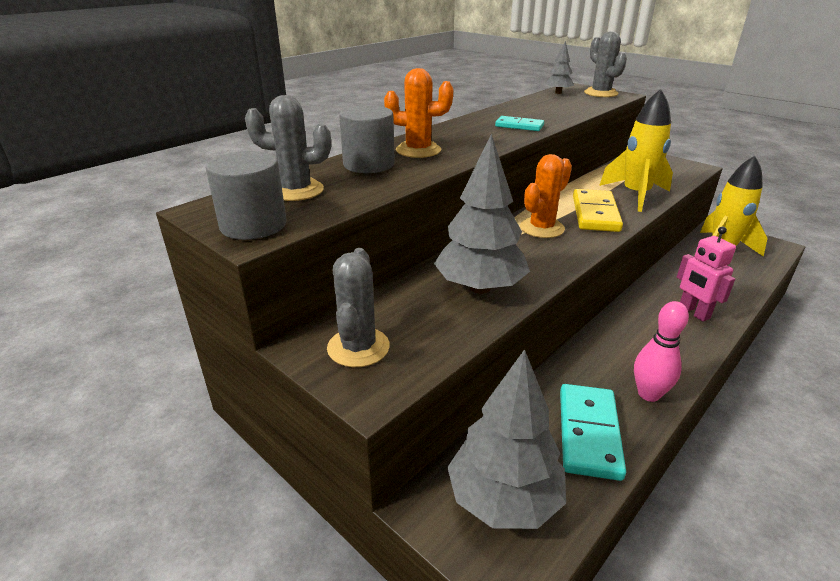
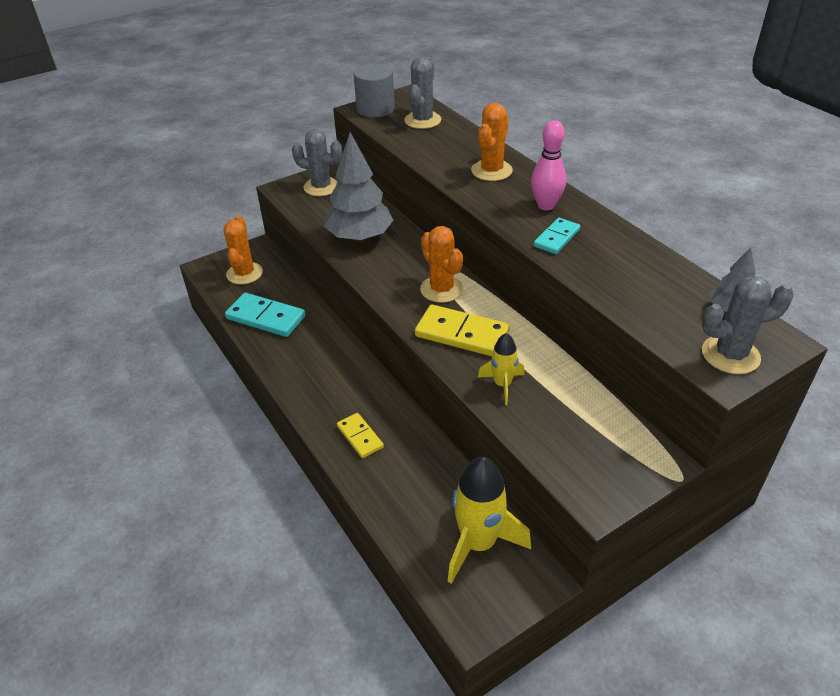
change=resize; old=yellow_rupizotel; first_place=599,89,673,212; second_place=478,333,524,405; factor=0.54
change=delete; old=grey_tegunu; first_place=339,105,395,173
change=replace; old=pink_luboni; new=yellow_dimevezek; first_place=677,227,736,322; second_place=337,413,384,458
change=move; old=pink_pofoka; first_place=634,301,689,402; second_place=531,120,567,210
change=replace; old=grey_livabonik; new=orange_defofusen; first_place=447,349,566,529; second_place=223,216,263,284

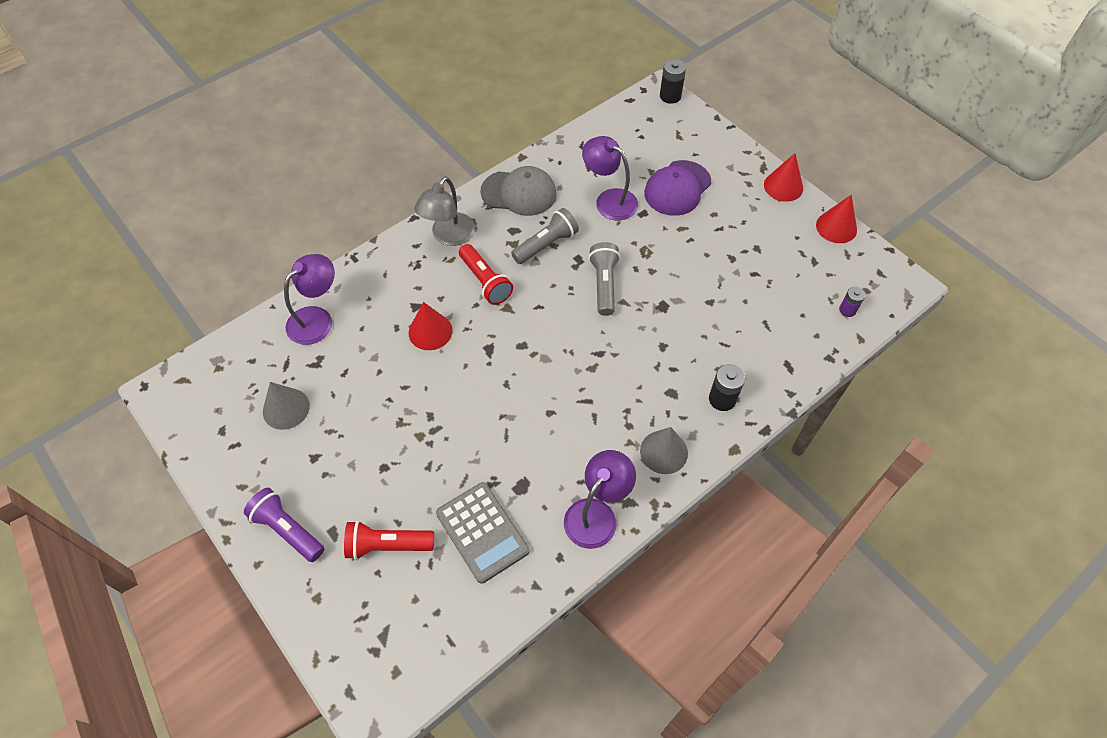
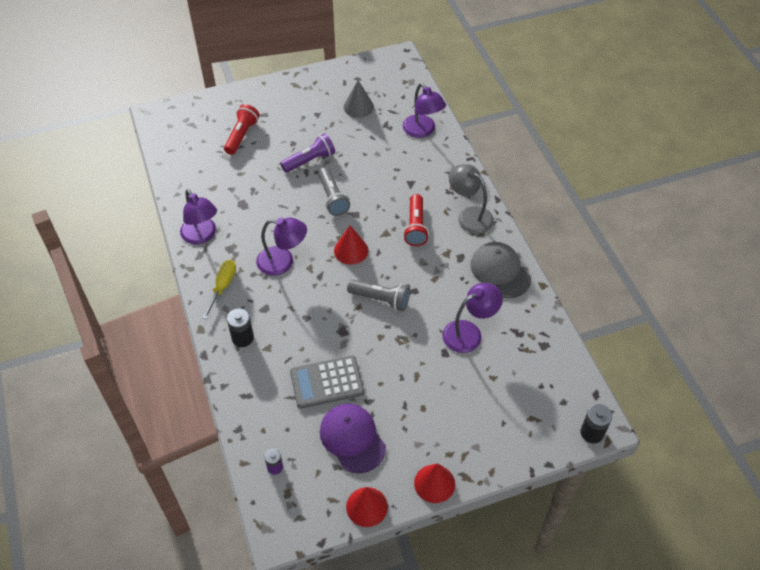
change=move; old=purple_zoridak; first_place=644,160,711,216; second_place=320,403,386,473
change=rotate; old=grey_zoridak; first_place=481,166,556,216; second_place=470,242,531,298; degrees=120
change=move; old=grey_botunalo; first_place=511,208,579,264; second_place=318,167,350,216
change=rotate; old=red_botunalo; first_place=459,244,513,305; second_place=403,194,429,246; degrees=-75
change=move; old=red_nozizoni; first_place=409,302,453,350; second_place=334,225,368,265
change=replace; old=grey_nozizoni; new=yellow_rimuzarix; first_place=640,427,688,474; second_place=203,260,236,319
change=move; old=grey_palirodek; first_place=436,482,530,584; second_place=290,355,364,409
change=move; old=purple_botunalo; first_place=244,488,324,562; second_place=280,133,335,173
change=insert; new=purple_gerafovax; second_place=256,218,307,276

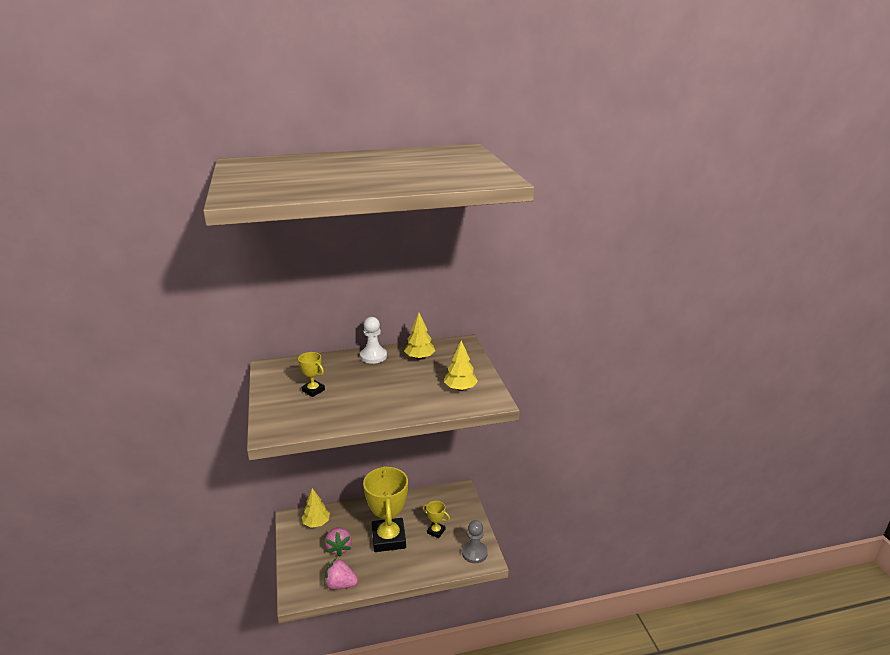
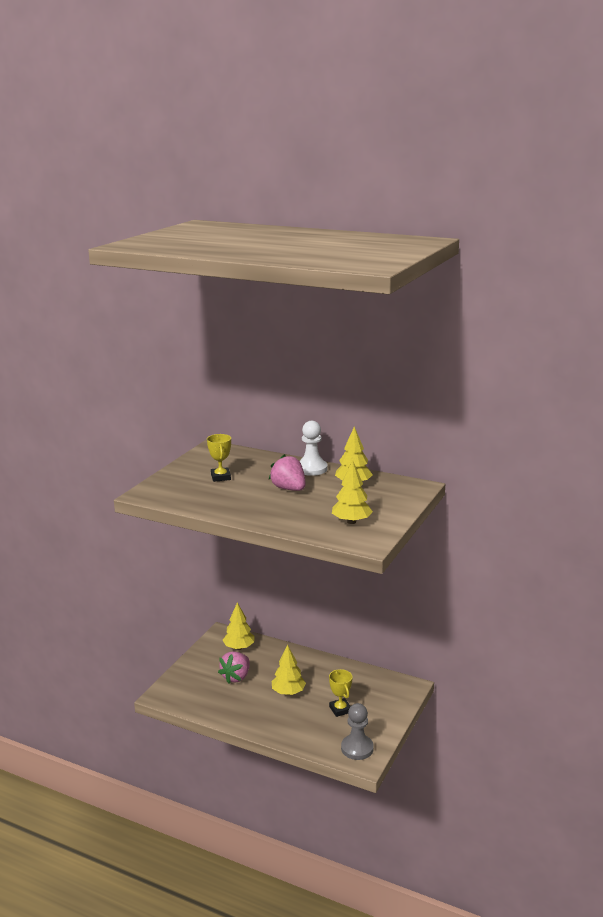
change=replace; old=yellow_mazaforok; new=yellow_livabonik; first_place=363,466,408,552; second_place=272,645,306,695
change=move; old=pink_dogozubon; first_place=324,559,358,590; second_place=269,454,306,491

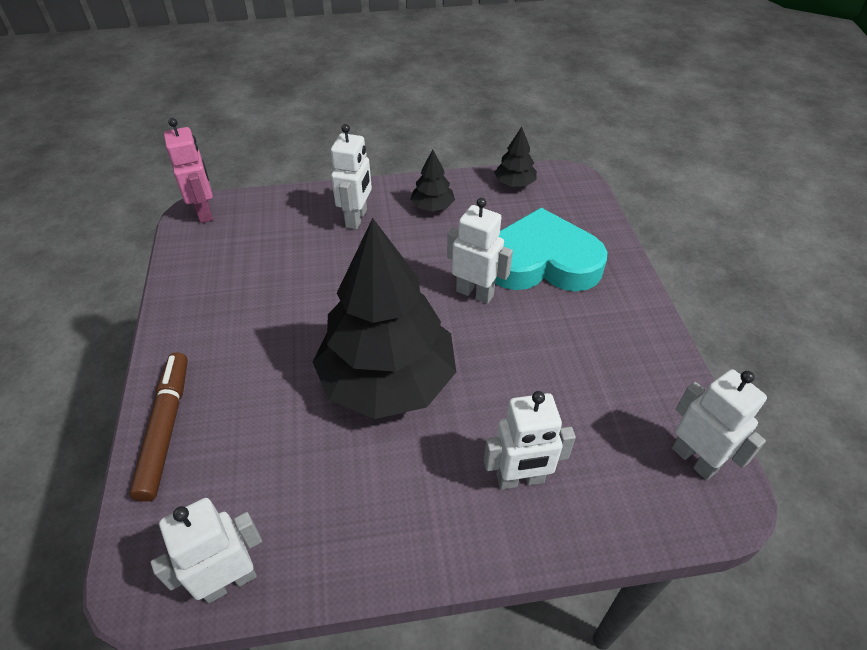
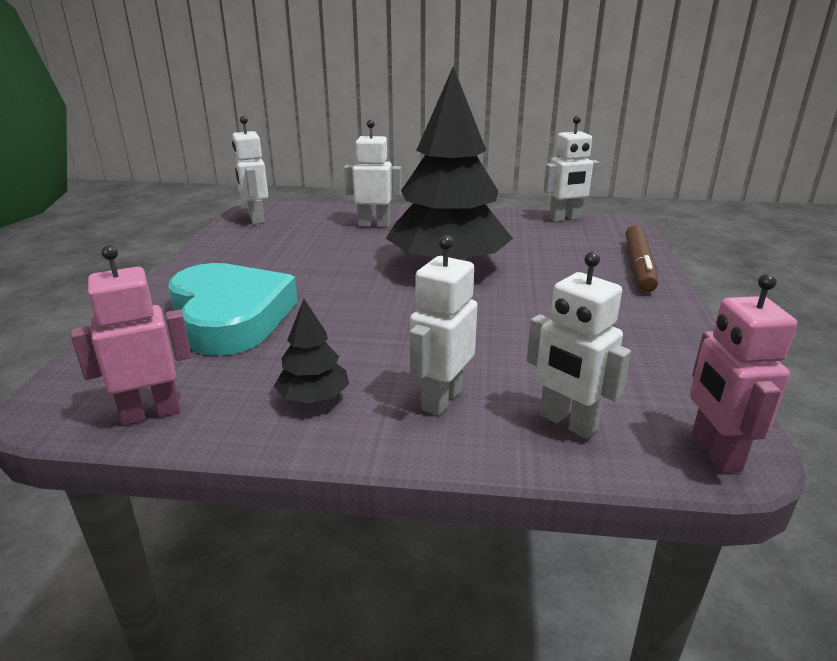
change=replace; old=black_livabonik; new=pink_luboni; first_place=494,127,537,187; second_place=71,245,191,425
change=move; old=white_luboni; first_place=447,198,513,304; second_place=527,252,631,439
change=rotate; old=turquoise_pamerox; first_place=495,208,607,292; second_place=168,263,298,356; degrees=-135

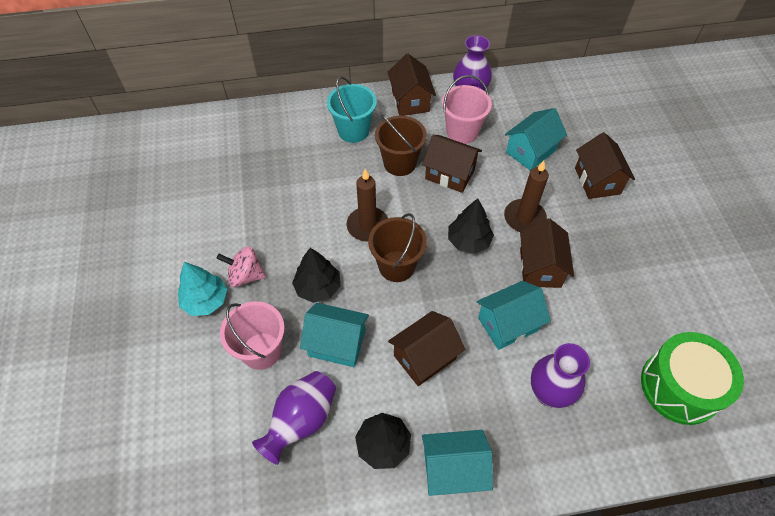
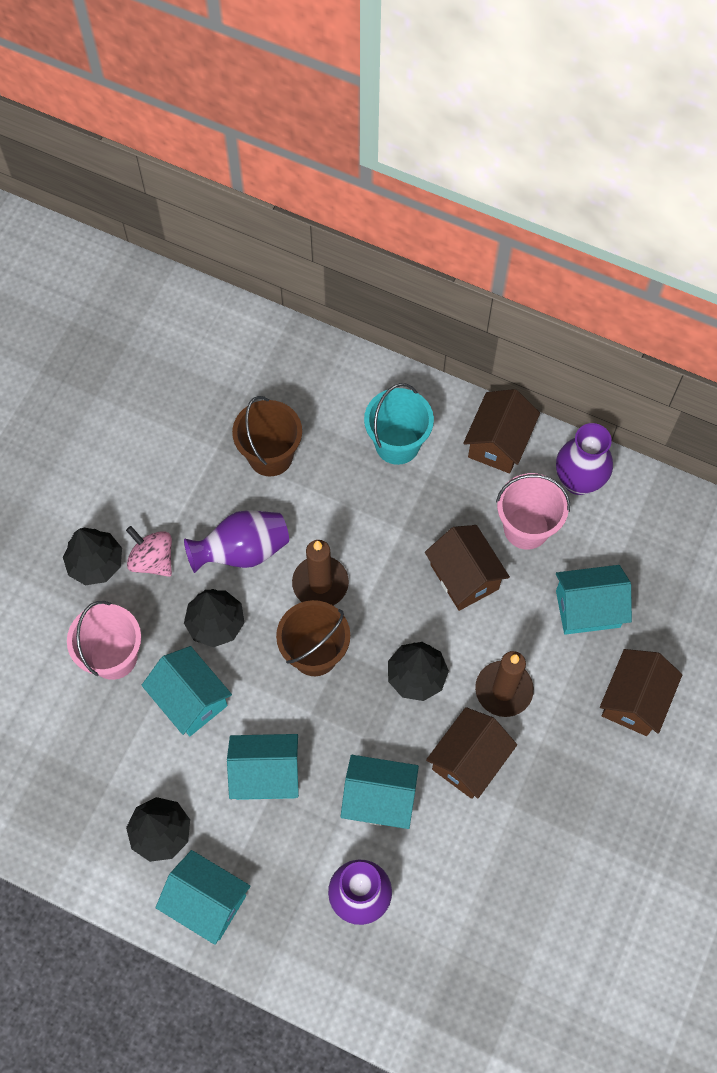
change=move; old=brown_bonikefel; first_place=375,115,427,176; second_place=232,396,302,476
change=recolor; old=turquoise_livabonik; new=black_livabonik; first_place=178,262,227,316; second_place=63,528,122,585
change=recolor; old=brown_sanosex; new=turquoise_sanosex; first_place=388,311,465,386; second_place=227,734,299,800
change=delete; old=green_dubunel; first_place=641,332,744,425
change=move; old=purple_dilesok; first_place=252,371,336,465; second_place=184,510,289,573

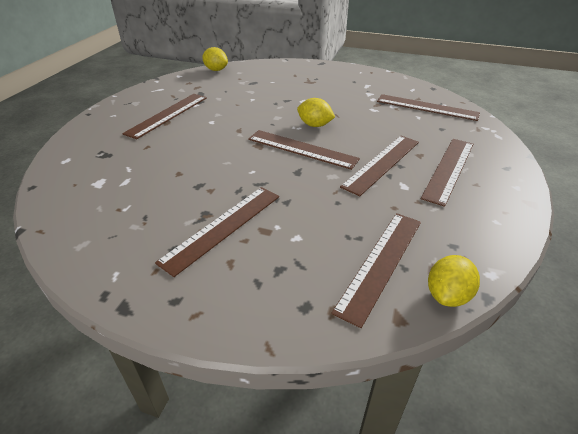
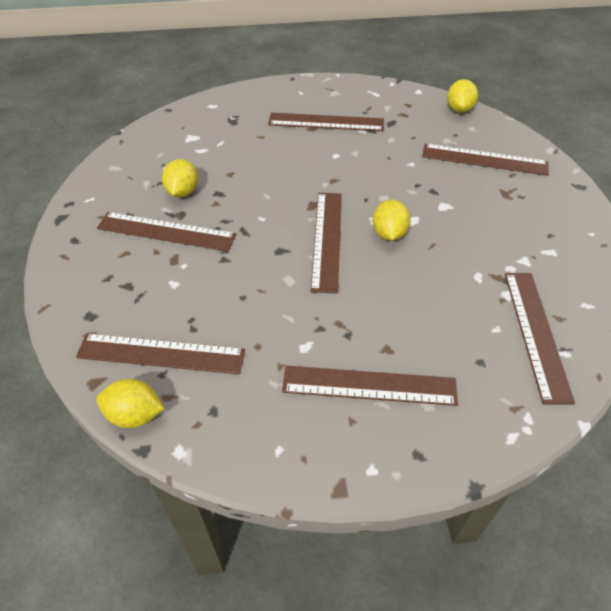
change=move; old=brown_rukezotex; first_place=340,136,419,196; second_place=422,144,549,176
change=insert; new=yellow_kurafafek; second_place=162,159,198,197

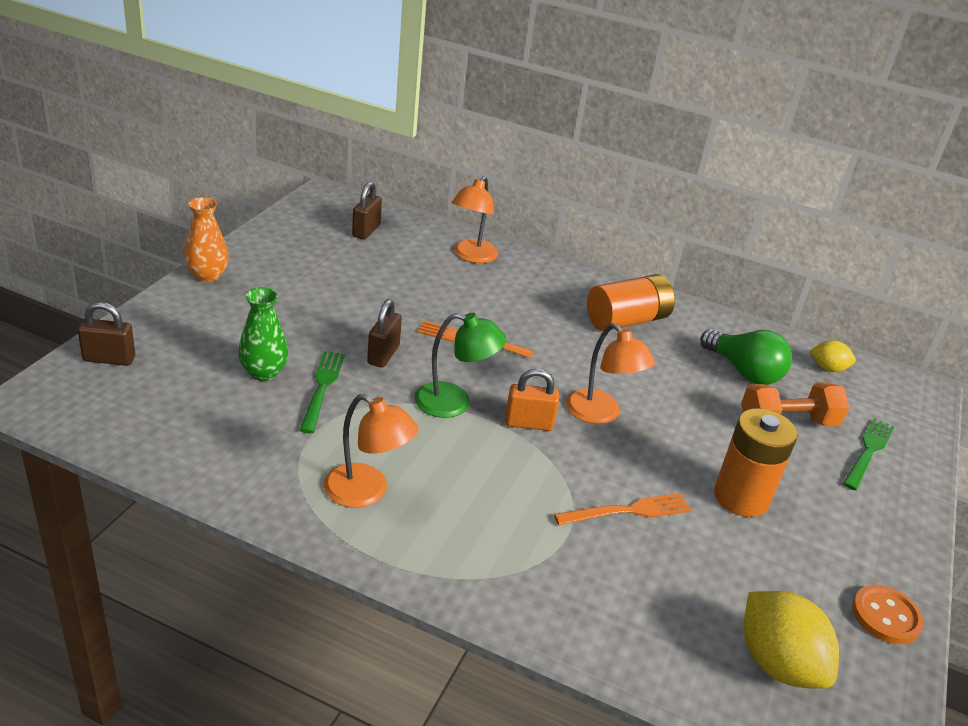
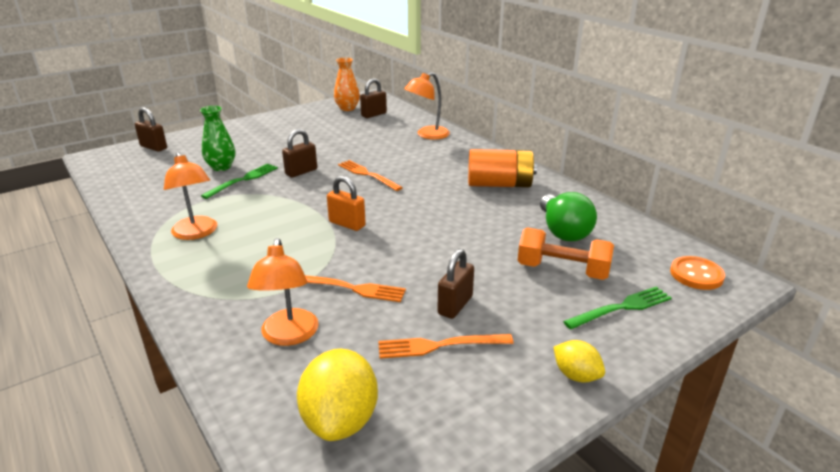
change=move; old=orange_dilesok; first_place=184,197,229,282; second_place=334,58,360,111
change=delete; old=green_gerafovax; first_place=414,313,507,418
change=move; old=orange_gerafovax; first_place=566,323,655,424; second_place=247,238,319,346
change=move; old=yellow_kurafafek; first_place=810,340,856,372; second_place=553,340,605,383
change=replace; old=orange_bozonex; new=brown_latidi; first_place=714,408,798,517; second_place=437,249,474,319
change=move; old=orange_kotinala; first_place=852,585,924,645; second_place=670,256,725,290
change=insert; new=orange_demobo; second_place=378,334,514,359

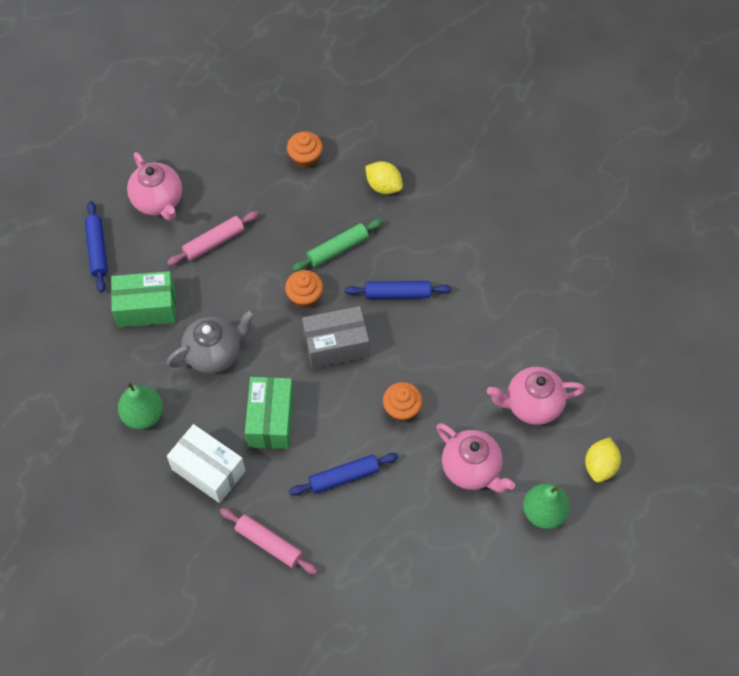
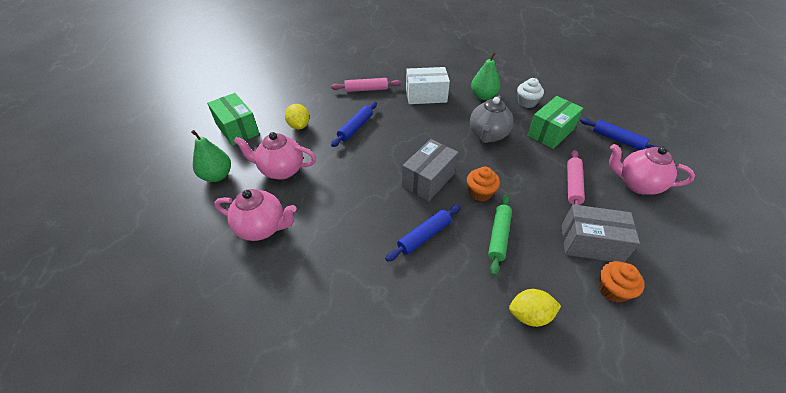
change=rotate; old=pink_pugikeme; first_place=487,367,585,425; second_place=214,189,297,241; degrees=60
change=move; old=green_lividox; first_place=245,377,294,449; second_place=207,93,260,146
change=delete; old=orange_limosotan; first_place=383,382,423,422
change=move; old=yellow_kurafafek; first_place=585,437,621,483; second_place=285,104,310,129
change=insert; new=white_limosotan; second_place=517,78,544,108
change=insert; new=grey_lividox; second_place=562,205,640,263

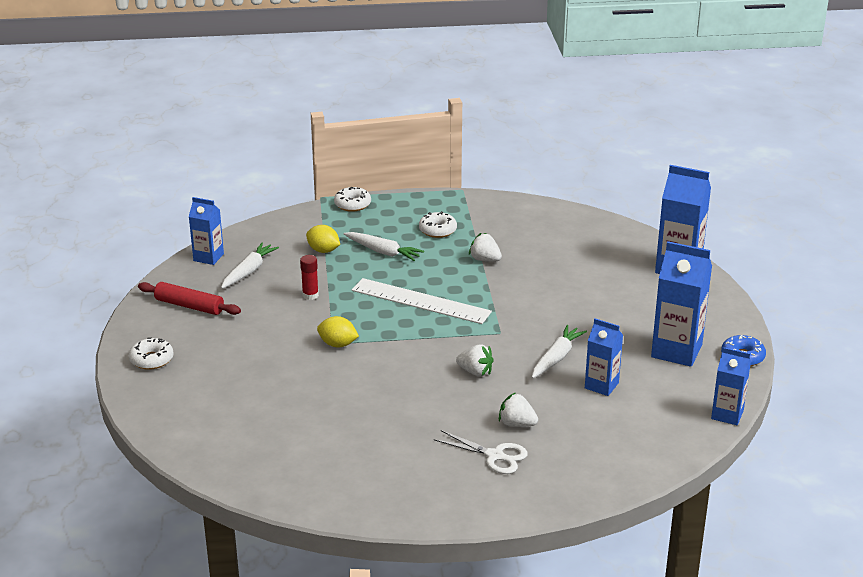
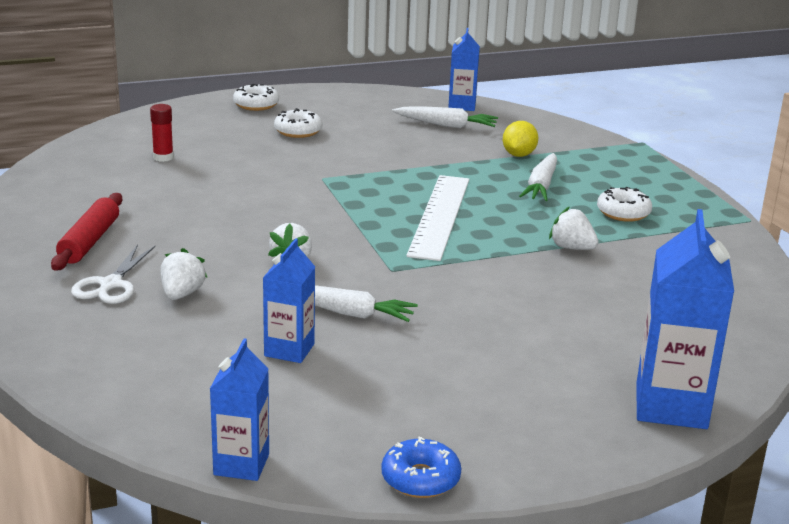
change=move; old=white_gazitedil; first_place=334,187,371,212; second_place=274,108,322,138
change=rotate; old=white_dogozubon; first_place=469,233,502,262; second_place=549,206,599,250; degrees=-75
change=delete; old=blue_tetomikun; first_place=651,241,712,367
change=move; old=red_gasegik; first_place=300,255,319,300; second_place=150,104,174,162
change=move; old=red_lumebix; first_place=138,282,241,315; second_place=51,193,123,271
change=delete; old=yellow_kurafafek; first_place=317,316,359,347

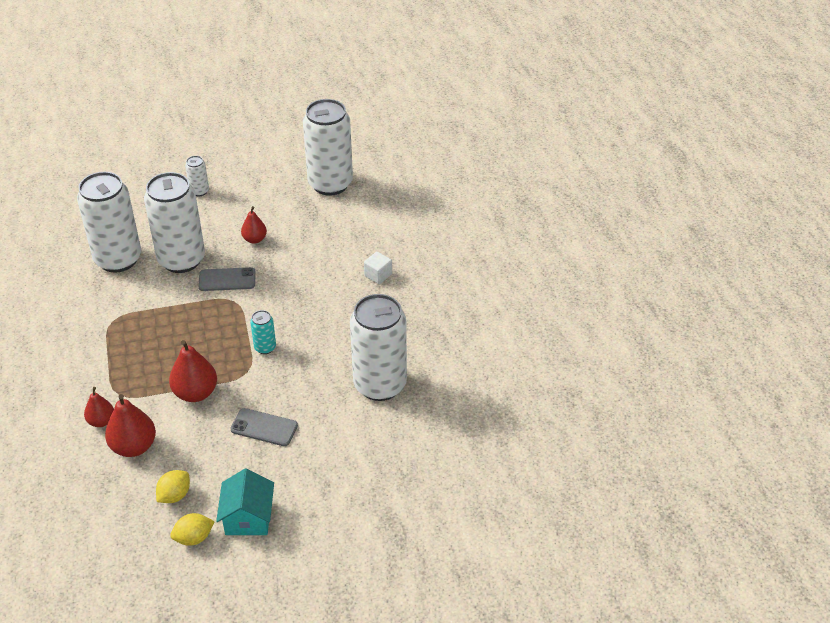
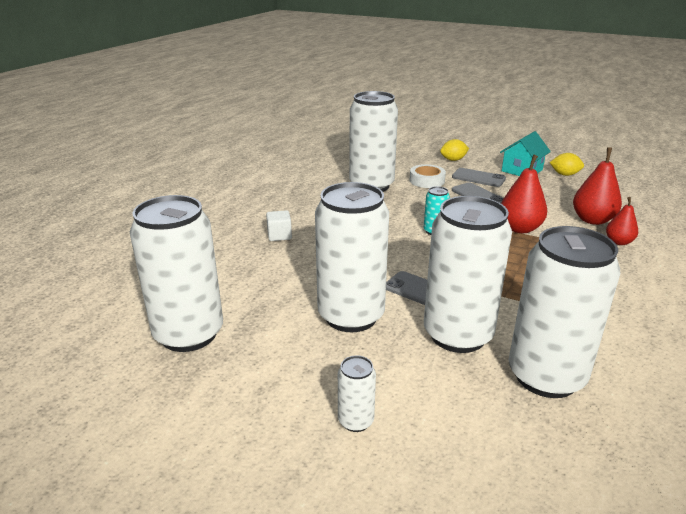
change=replace; old=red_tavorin; new=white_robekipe; first_place=241,206,267,244; second_place=315,182,389,332
change=move; old=yellow_kurafafek; first_place=156,470,190,503; second_place=440,139,469,161
change=insert; new=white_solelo; second_place=409,164,446,188
change=insert; new=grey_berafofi; second_place=452,168,506,187

